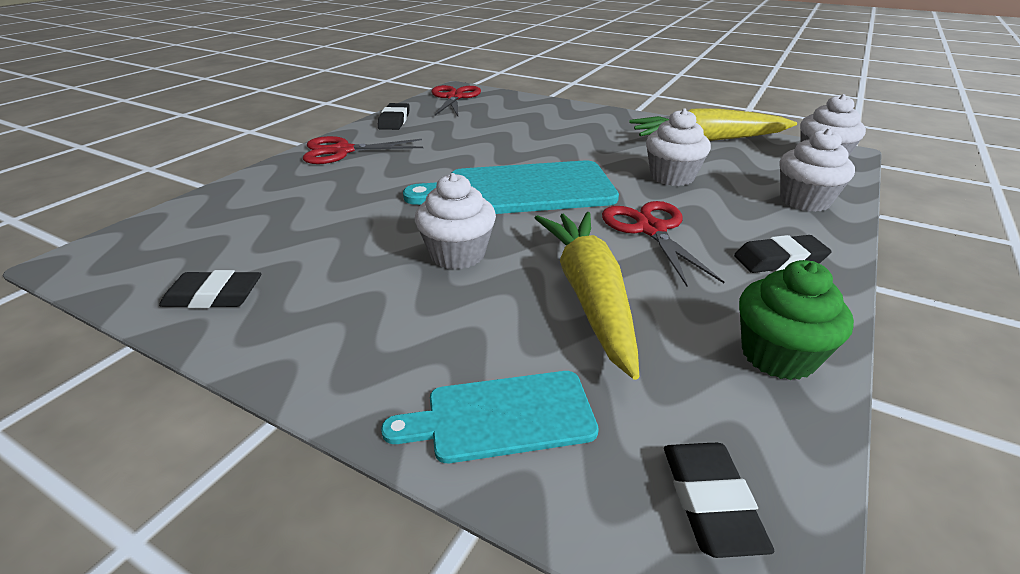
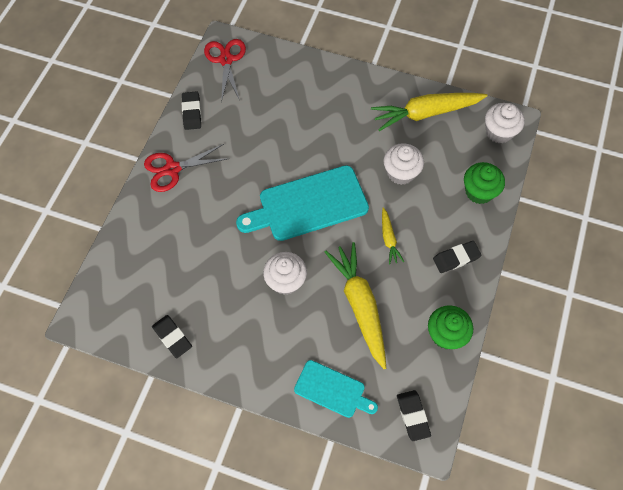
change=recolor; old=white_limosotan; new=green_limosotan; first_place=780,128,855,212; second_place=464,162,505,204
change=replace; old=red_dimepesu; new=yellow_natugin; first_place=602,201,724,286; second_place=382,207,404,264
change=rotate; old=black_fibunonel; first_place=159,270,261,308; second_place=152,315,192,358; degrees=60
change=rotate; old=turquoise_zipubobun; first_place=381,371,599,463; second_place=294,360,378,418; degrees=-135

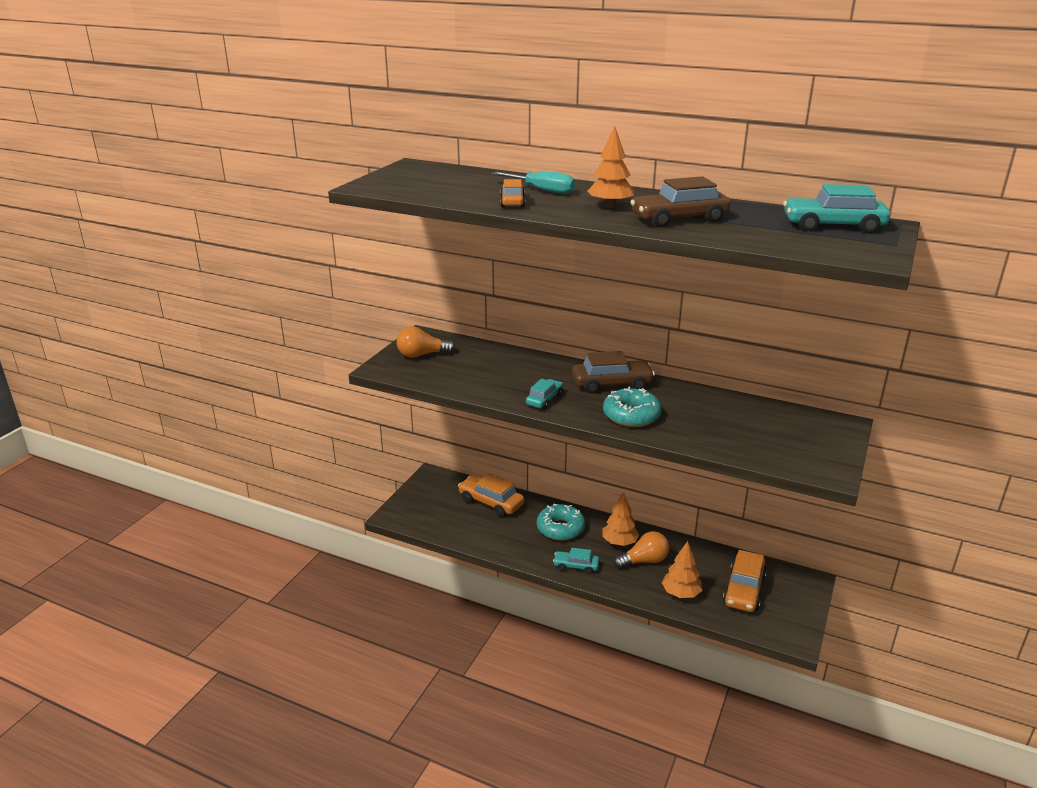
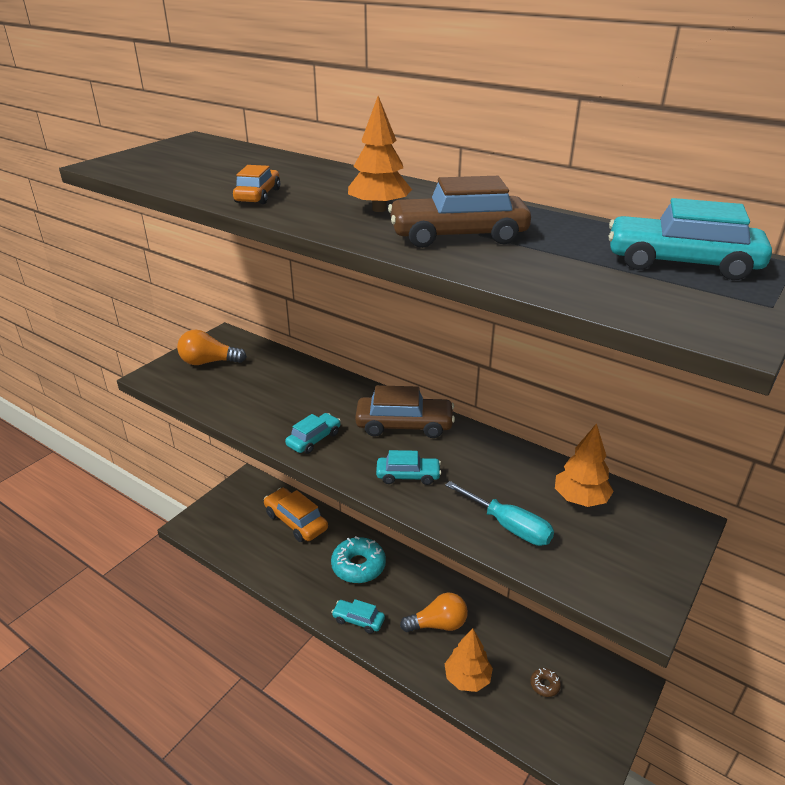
change=move; old=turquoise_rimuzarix; first_place=492,171,575,194; second_place=445,481,554,546
change=replace; old=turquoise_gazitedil; new=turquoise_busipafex; first_place=603,387,662,427; second_place=376,450,441,485
change=move; old=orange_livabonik; first_place=602,492,639,546; second_place=555,423,614,507
change=replace; old=orange_busipafex; new=brown_gazitedil; first_place=723,550,767,612; second_place=530,668,561,697

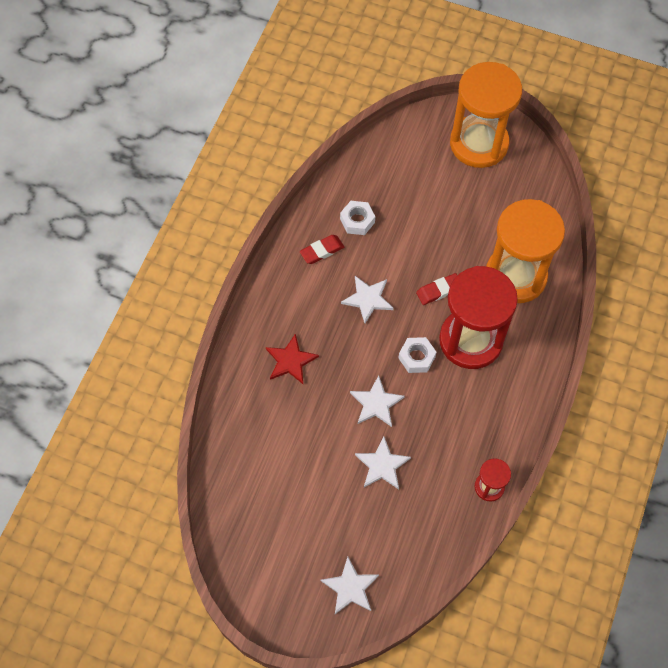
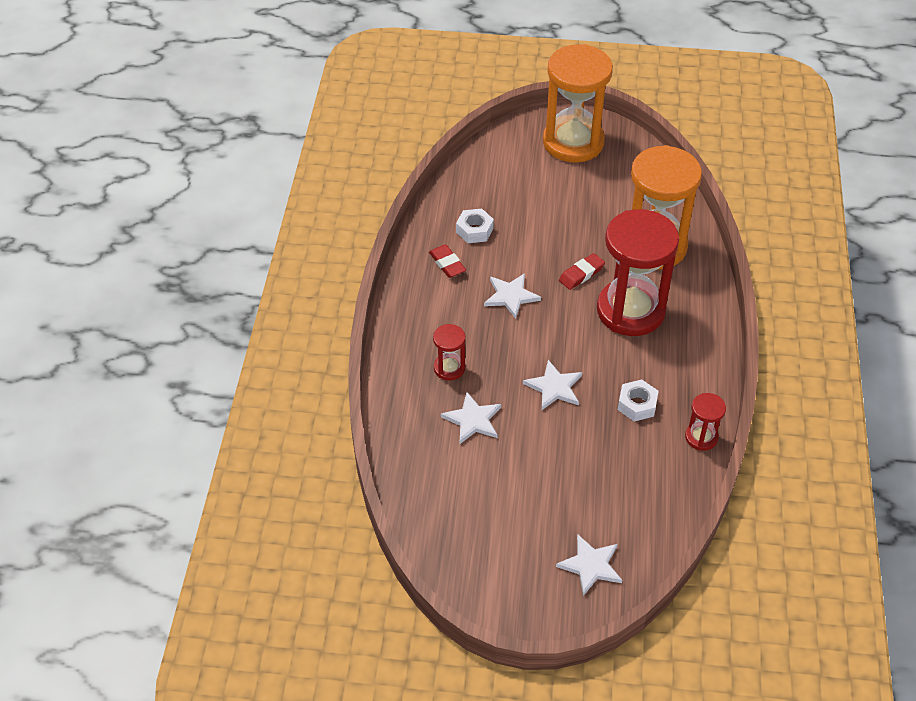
change=rotate; old=red_fibunonel; first_place=300,235,344,264; second_place=429,244,466,278; degrees=-75
change=replace; old=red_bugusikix; new=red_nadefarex; first_place=266,333,319,384; second_place=433,324,466,380
change=move; old=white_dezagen; first_place=398,337,436,373; second_place=618,379,658,422
change=move; old=white_bugusikix; first_place=355,437,411,489; second_place=441,392,501,444

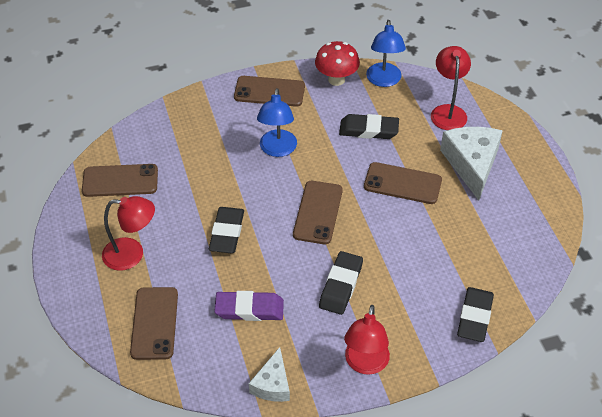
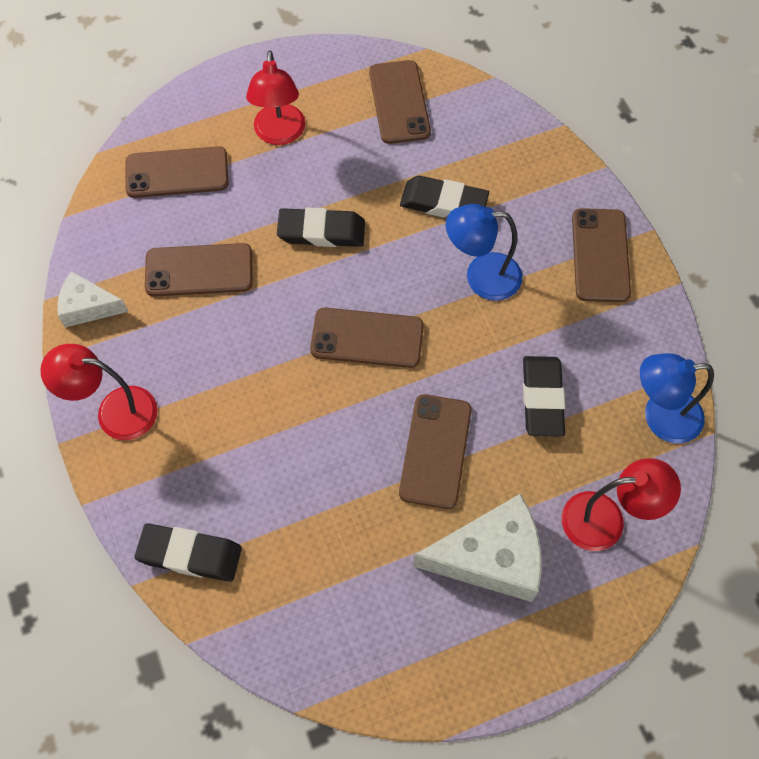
change=delete; old=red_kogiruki; first_place=315,41,360,86
change=move; old=black_fibunonel; first_place=319,251,363,315; second_place=400,176,489,217
change=replace; old=purple_fibunonel; new=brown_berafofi; first_place=214,291,284,321; second_place=145,243,253,297

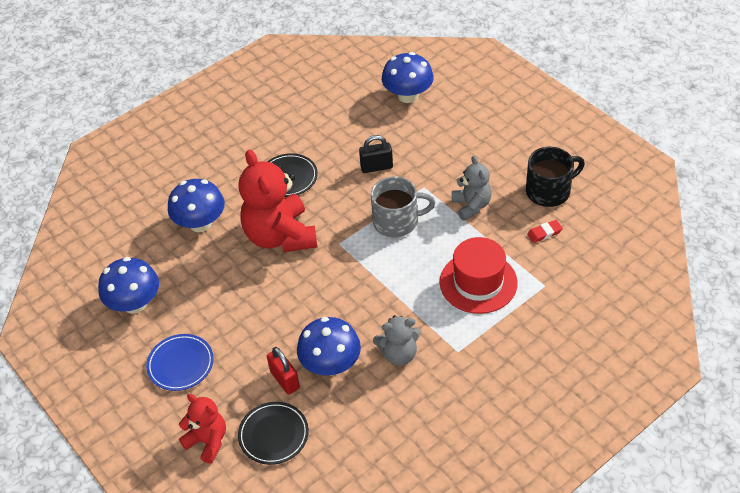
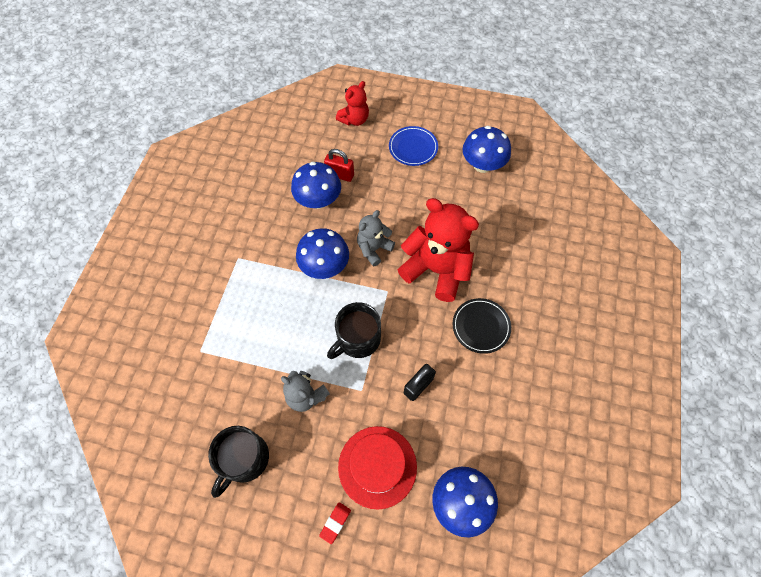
change=recolor; old=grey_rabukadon; new=black_rabukadon; first_place=371,176,435,238; second_place=327,302,381,359
change=move; old=blue_kogiruki; first_place=168,179,225,232; second_place=296,228,349,279
change=move; old=red_fibunonel; first_place=527,220,563,243; second_place=319,502,351,544
change=move; old=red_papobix; first_place=440,237,518,314; second_place=338,426,417,510
change=move; old=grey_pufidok; first_place=373,315,421,365; second_place=357,210,395,267
change=rotate; old=red_pufidok; first_place=179,394,226,464; second_place=336,81,369,126; degrees=-45
change=delete; old=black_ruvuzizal; first_place=238,402,309,465

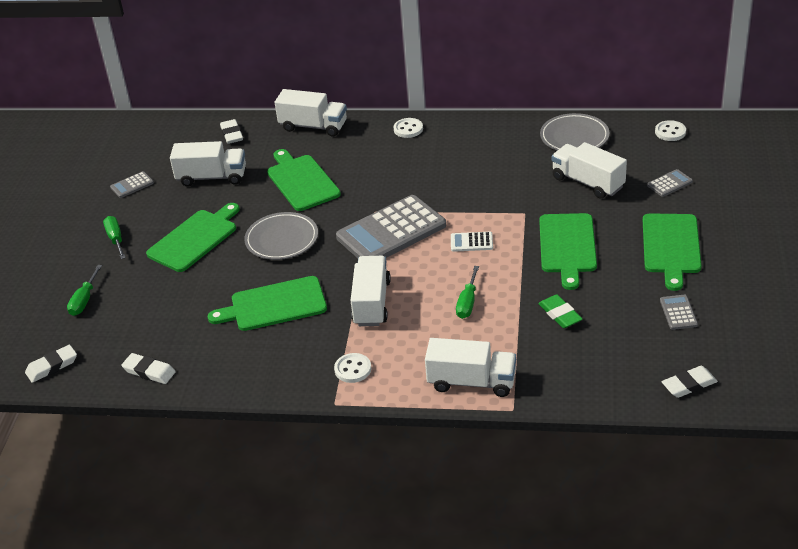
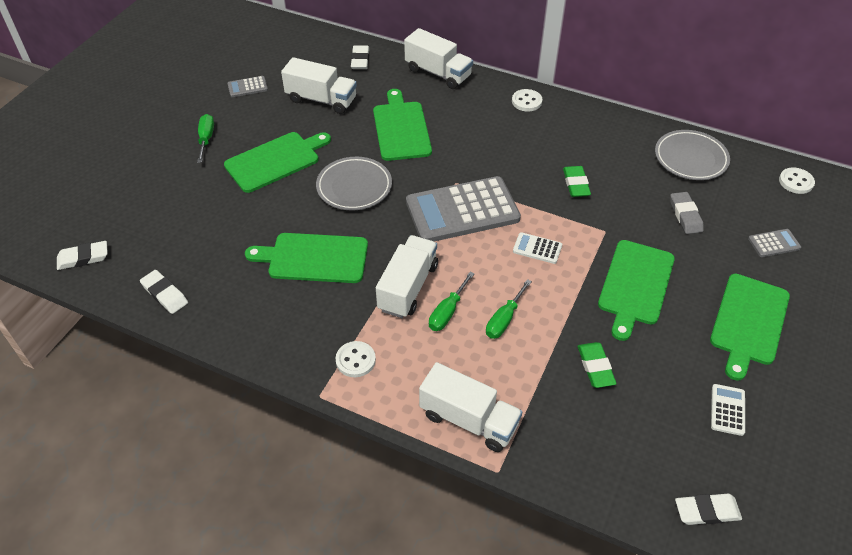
change=replace; old=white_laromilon; new=grey_fibunonel; first_place=551,142,627,199; second_place=670,192,704,234
change=move; old=green_rimuzarix; first_place=67,265,102,316; second_place=429,272,475,331
change=recolor; old=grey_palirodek; new=white_palirodek; first_place=660,295,698,330; second_place=711,384,745,436
change=insert; new=green_fibunonel; second_place=563,166,591,197

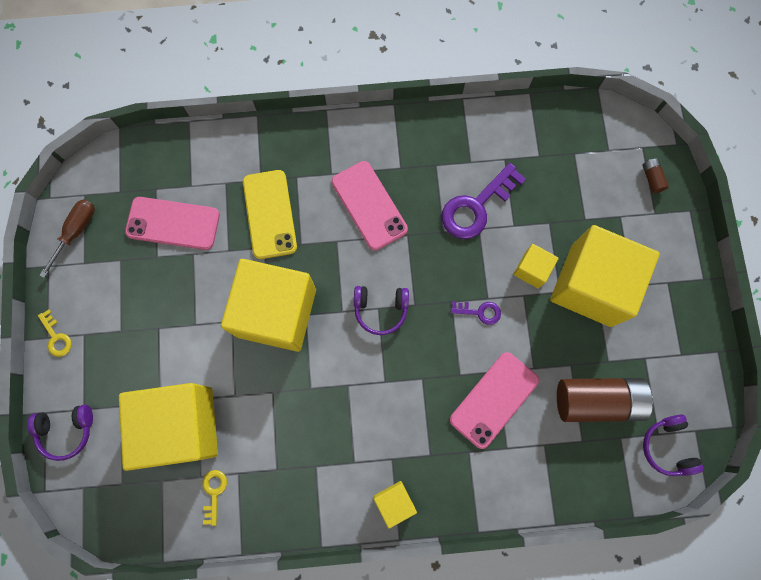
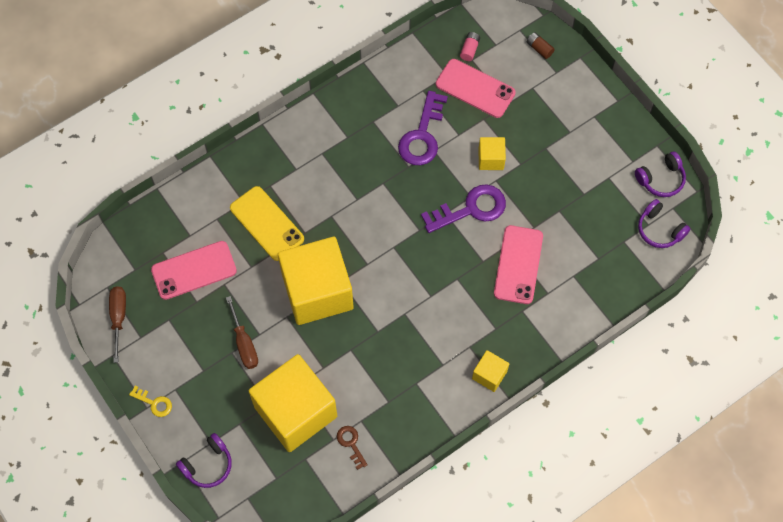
change=move; old=pink_berafofi; first_place=332,161,408,251; second_place=436,59,516,118
change=delete; old=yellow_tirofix; first_place=550,225,660,327
change=move; old=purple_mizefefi; first_place=354,286,409,335; second_place=635,151,686,197
change=resize; old=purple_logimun; first_place=451,301,501,325; second_place=421,184,506,233; factor=2.0
change=delete; old=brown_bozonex; first_place=557,378,653,422
change=recolor; old=yellow_logimun; new=brown_logimun; first_place=202,470,227,526; second_place=337,426,368,470
change=insert; new=pink_bozonex; second_place=460,32,480,61
change=insert; new=brown_rimuzarix; second_place=226,296,258,369

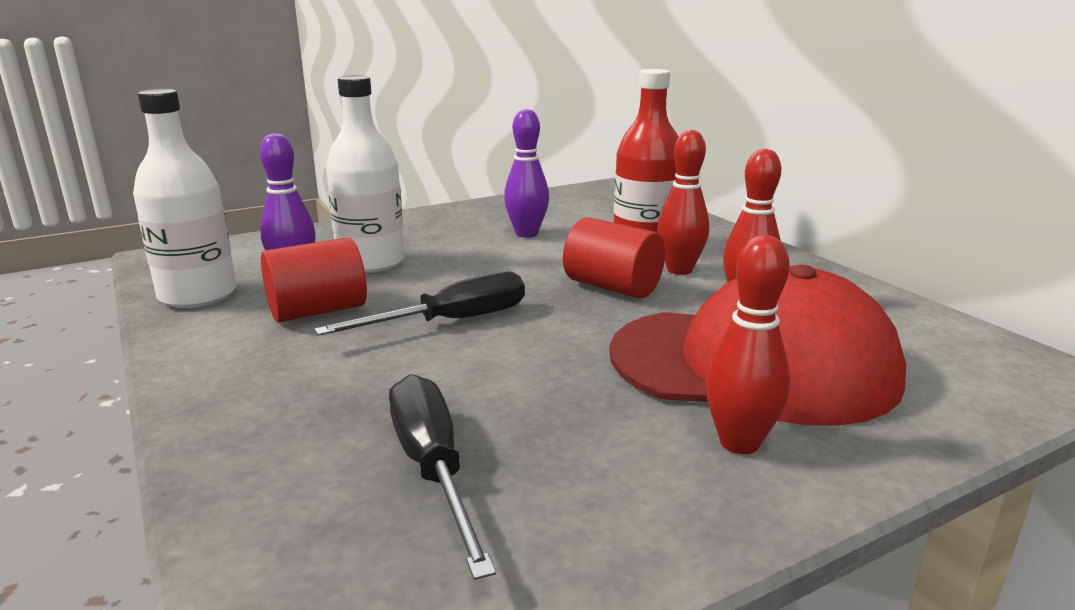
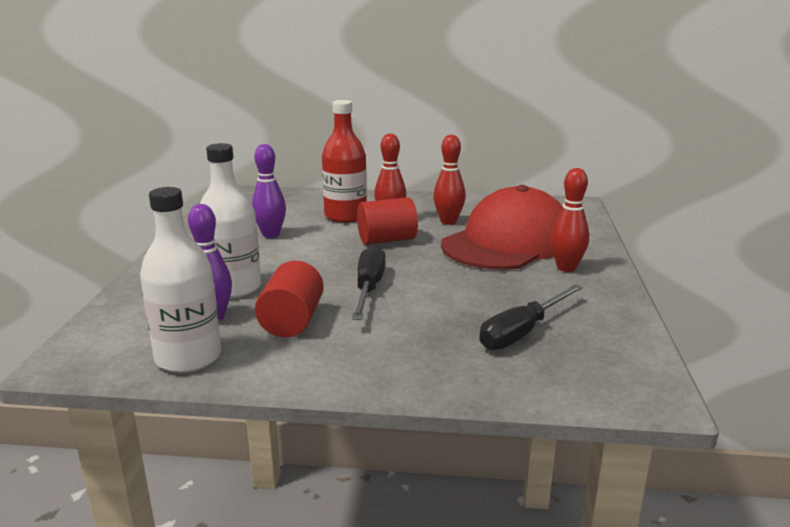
change=rotate; old=black_rimuzarix; first_place=389,374,496,580; second_place=479,284,583,350; degrees=-60

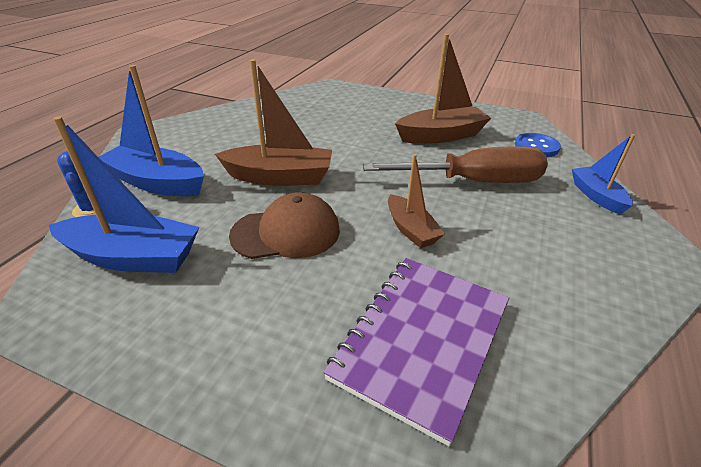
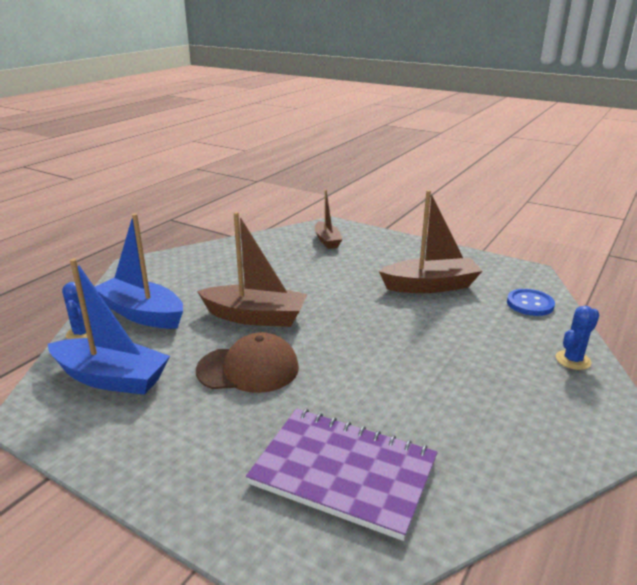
change=replace; old=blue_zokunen; new=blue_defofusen; first_place=572,134,635,214; second_place=556,306,599,370
change=delete; old=brown_rimuzarix; first_place=363,146,548,183
change=move; old=brown_zokunen; first_place=388,154,445,248; second_place=315,190,342,249
change=rotate; old=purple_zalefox; first_place=323,258,509,446; second_place=246,408,438,541; degrees=75

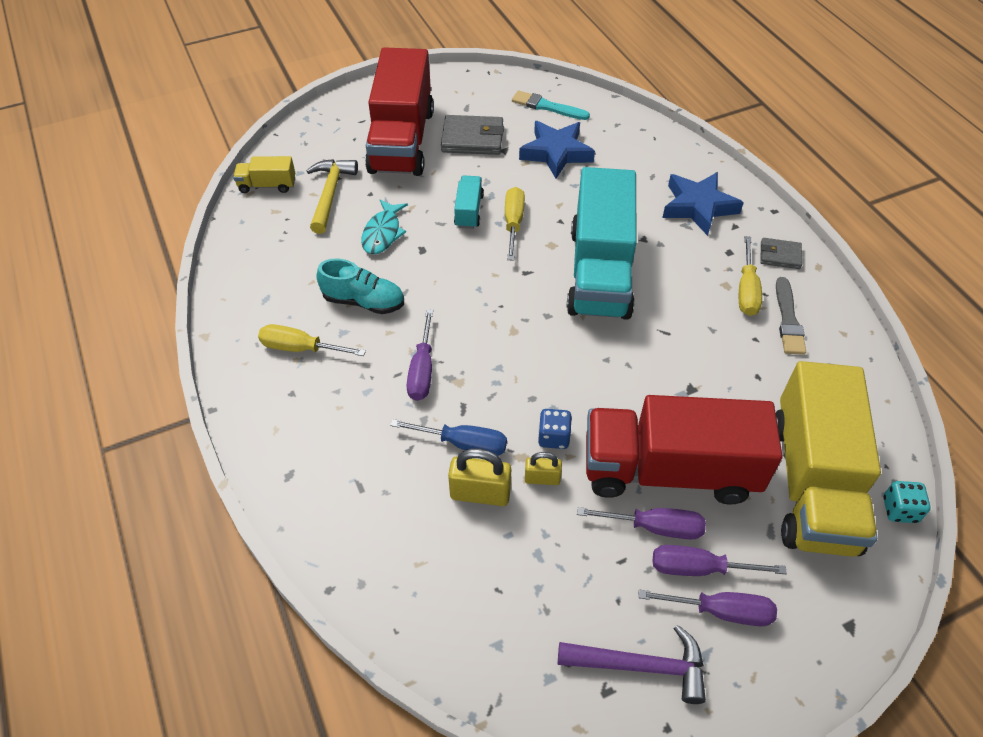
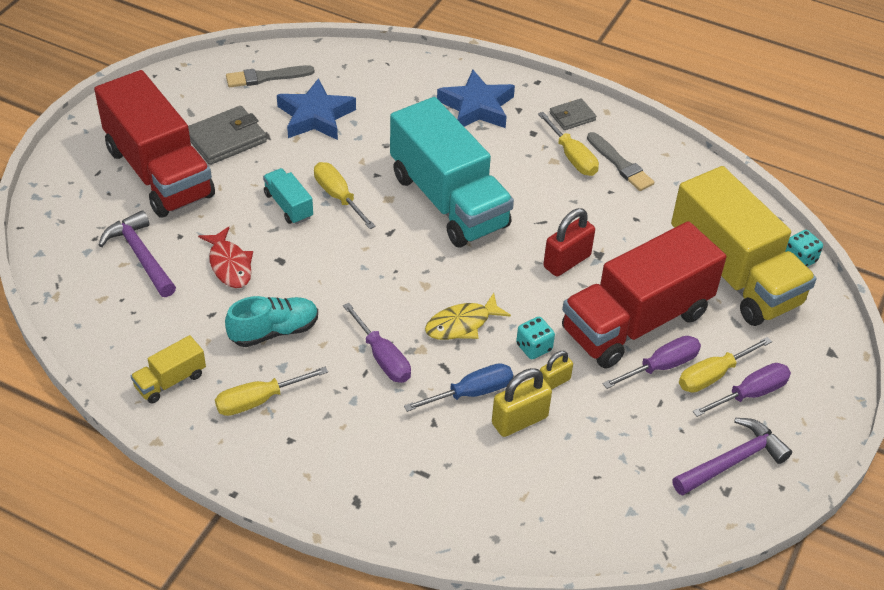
change=recolor; old=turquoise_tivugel; new=grey_tivugel; first_place=512,90,590,120; second_place=226,65,314,87
change=move; old=yellow_laromilon; first_place=233,156,295,193; second_place=131,335,206,404
change=recolor; old=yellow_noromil; new=purple_noromil; first_place=306,159,358,234; second_place=99,210,176,297
change=recolor; old=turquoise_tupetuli; new=red_tupetuli; first_place=361,199,408,254; second_place=198,227,253,288
change=recolor; old=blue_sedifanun; new=turquoise_sedifanun; first_place=538,409,572,449; second_place=516,317,555,359
change=recolor; old=purple_rimuzarix; new=yellow_rimuzarix; first_place=653,545,787,576; second_place=679,337,772,393
change=insert; new=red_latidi; second_place=543,208,595,277
change=insert; new=yellow_tupetuli; second_place=425,293,511,340

